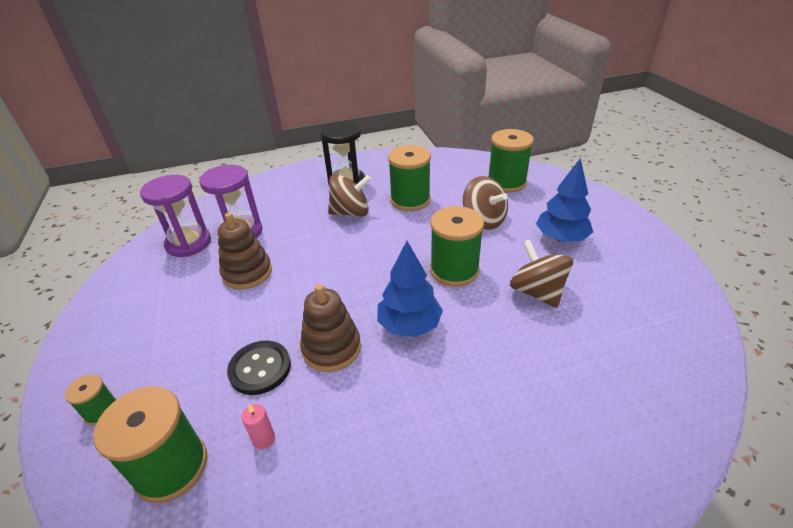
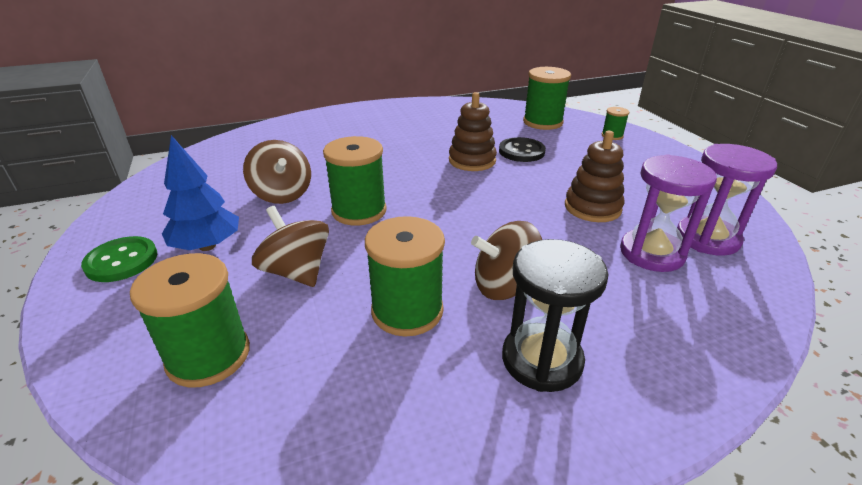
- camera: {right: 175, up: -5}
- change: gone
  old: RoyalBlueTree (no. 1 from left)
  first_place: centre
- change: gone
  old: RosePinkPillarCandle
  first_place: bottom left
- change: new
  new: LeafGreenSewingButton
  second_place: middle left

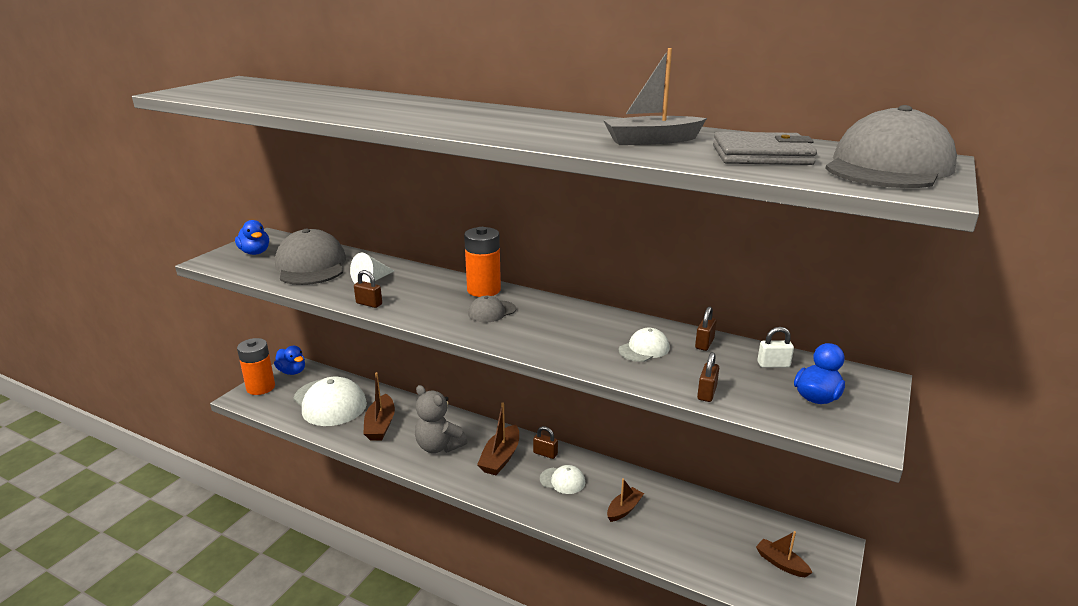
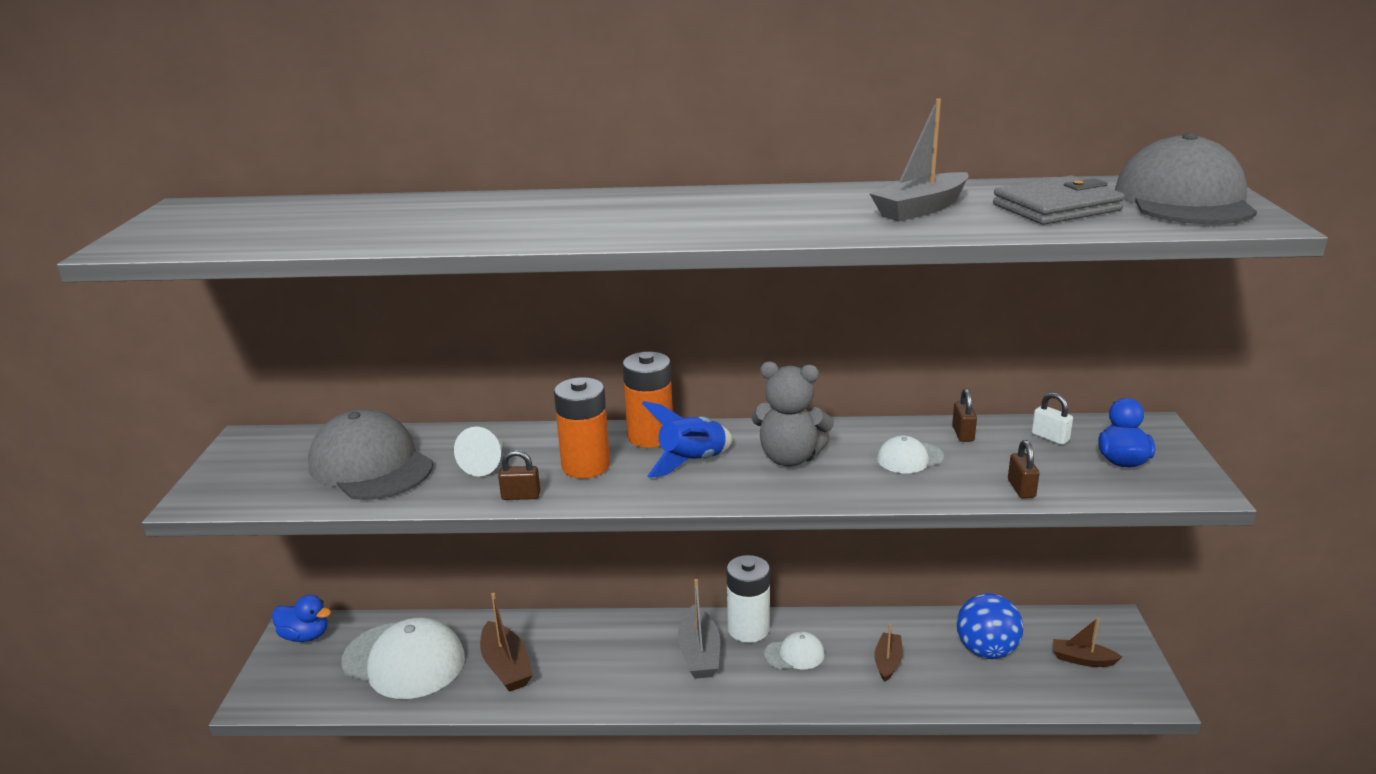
- camera: {right: -25, up: 0}
- change: gone
  old: RoyalBlueRubberDuck (no. 1 from left)
  first_place: middle left
- change: swapped
  old: GrayPeakedCap (no. 2 from left)
  new: RoyalBlueRocket
  first_place: centre
  second_place: centre
- change: rotated
  old: WhiteLock
  first_place: middle right
  second_place: middle right
  degrees: 75
- change: rotated
  old: WhitePeakedCap (no. 3 from left)
  first_place: centre
  second_place: centre
  degrees: -135
- change: shifted
  old: BrightOrangeBattery (no. 1 from left)
  first_place: middle left
  second_place: centre
- change: shifted
  old: GrayTeddyBear
  first_place: bottom centre
  second_place: centre
- change: repainted
  old: DarkBrownToyBoat (no. 2 from left)
  new: GrayToyBoat (no. 1 from left)
  first_place: bottom centre
  second_place: bottom centre
- change: swapped
  old: DarkBrownLock (no. 2 from left)
  new: WhiteBattery
  first_place: bottom centre
  second_place: bottom centre
- change: new
  new: RoyalBlueBall
  second_place: bottom right

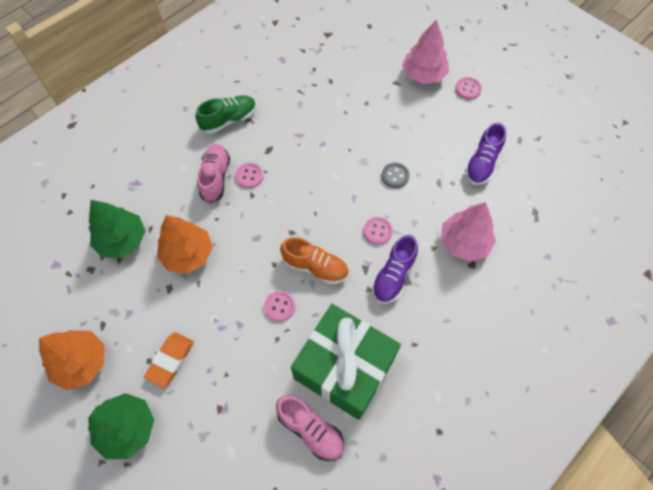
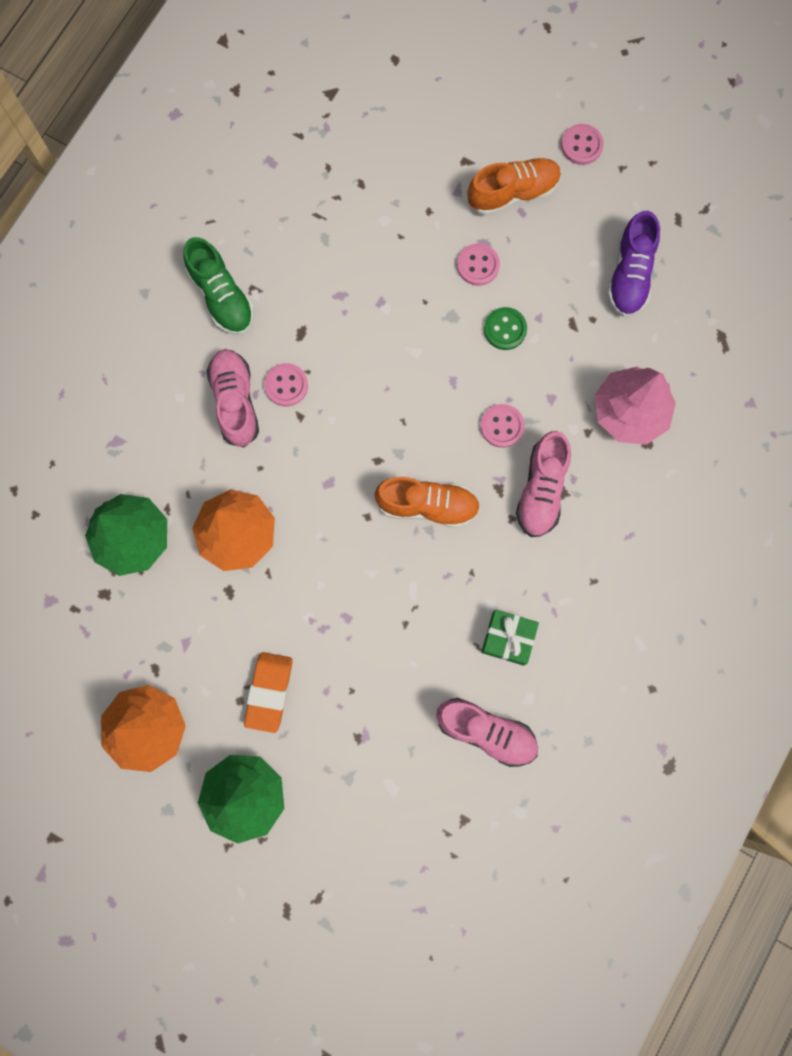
- camera: {right: -15, up: 15}
- change: gone
  old: RosePinkTree (no. 1 from left)
  first_place: top centre
- change: rotated
  old: LeafGreenLaceUpShoe
  first_place: top centre
  second_place: top left
  degrees: 105
- change: repainted
  old: GraySewingButton
  new: LeafGreenSewingButton
  first_place: centre
  second_place: top centre
- change: repainted
  old: VioletLaceUpShoe (no. 1 from left)
  new: RosePinkLaceUpShoe (no. 3 from left)
  first_place: centre
  second_place: middle right
- change: shifted
  old: RosePinkSewingButton (no. 2 from left)
  first_place: centre
  second_place: top centre
- change: scaled
  old: LeafGreenPresent
  first_place: bottom centre
  second_place: centre
  factor: 0.42
- change: new
  new: BrightOrangeLaceUpShoe (no. 2 from left)
  second_place: top centre

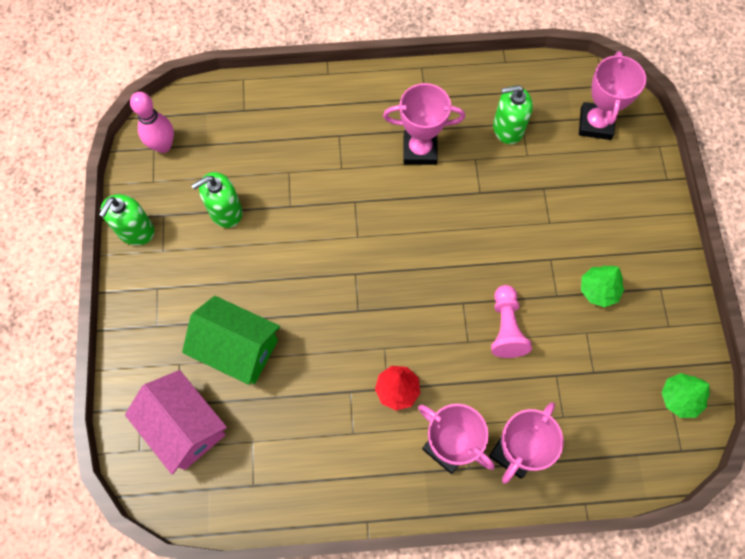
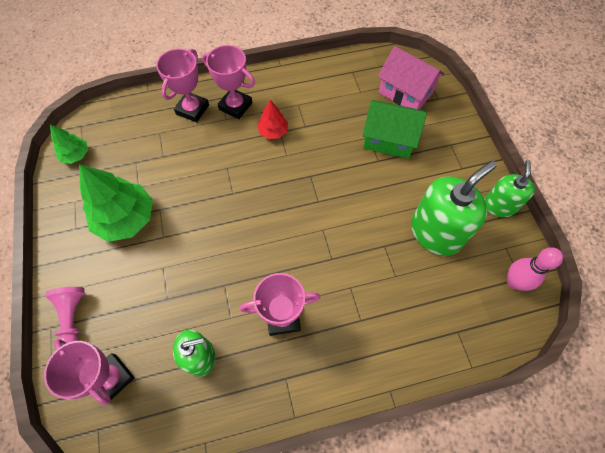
- camera: {right: 170, up: -5}
- change: rotated
  old: RosePinkPrizeCup (no. 4 from left in the first image)
  first_place: top right
  second_place: bottom left
  degrees: -45
- change: scaled
  old: LeafGreenSoapDispenser (no. 2 from left)
  first_place: middle left
  second_place: middle right
  factor: 1.66
- change: scaled
  old: LeafGreenTree (no. 1 from left in the first image)
  first_place: middle right
  second_place: middle left
  factor: 1.9
- change: shifted
  old: RosePinkChessPawn
  first_place: middle right
  second_place: bottom left

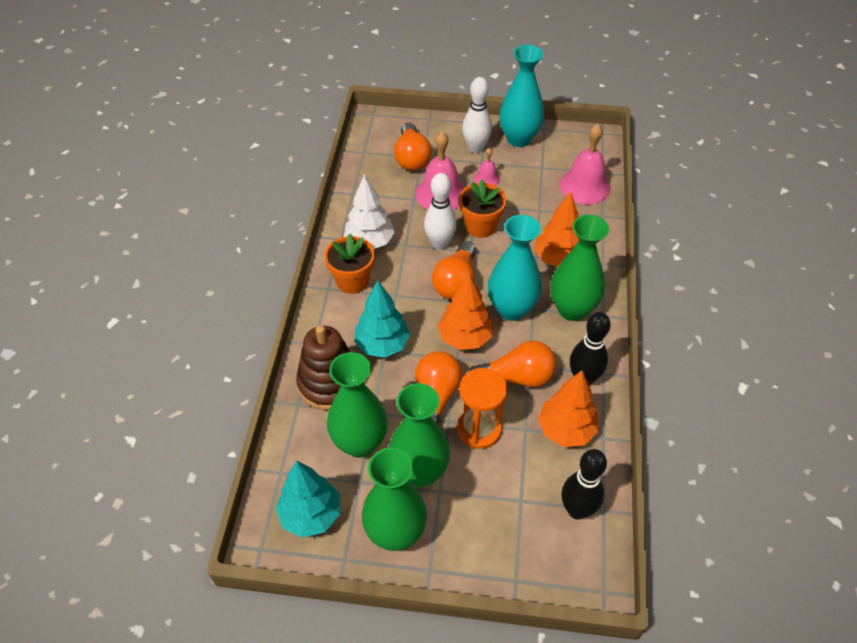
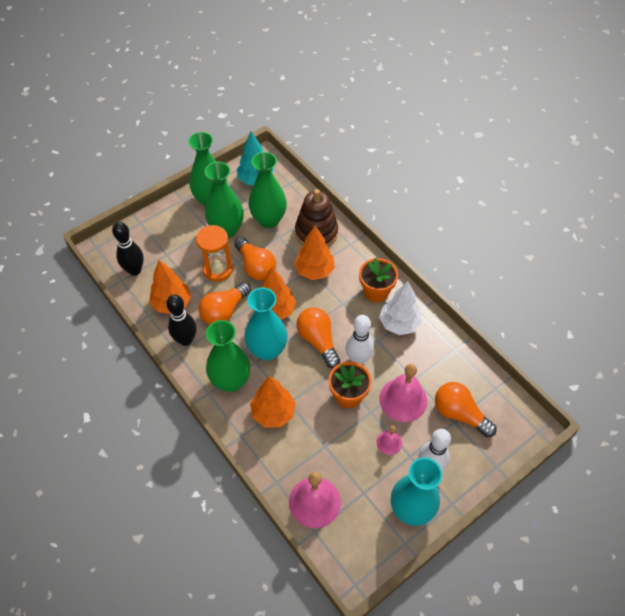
- camera: {right: 135, up: 5}
- change: repainted
  old: TurquoiseTree (no. 2 from left)
  new: BrightOrangeTree (no. 4 from left)
  first_place: centre
  second_place: centre

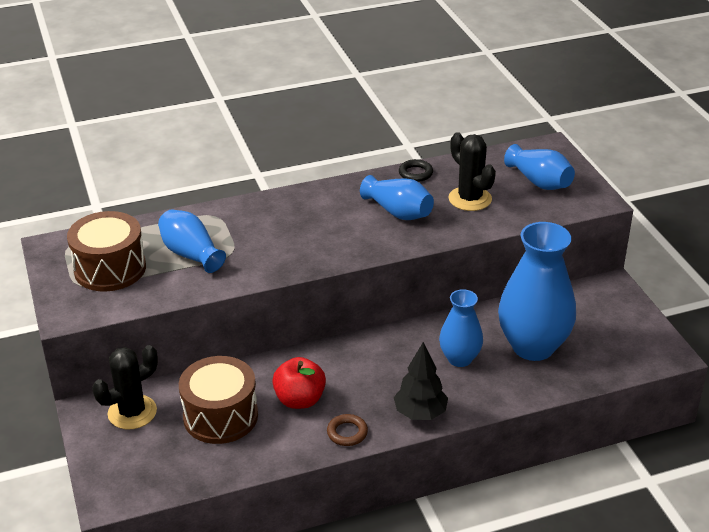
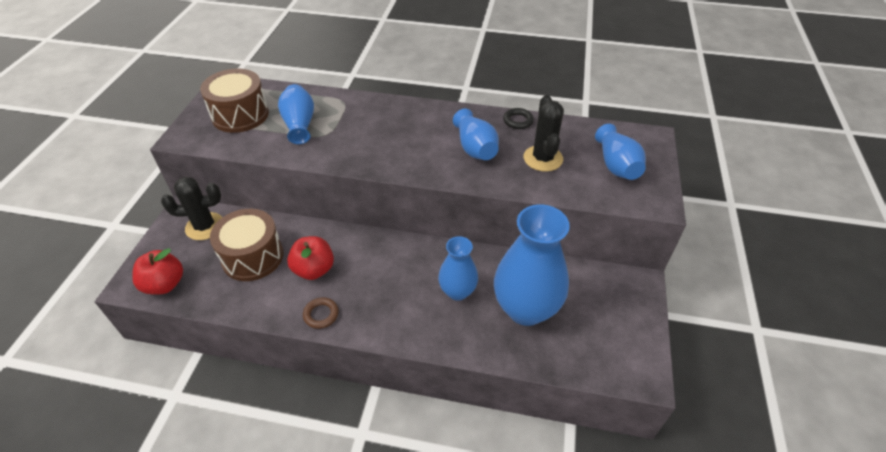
- camera: {right: 30, up: 10}
- change: gone
  old: EbonyTree
  first_place: bottom centre
- change: new
  new: CrimsonApple (no. 1 from left)
  second_place: middle left

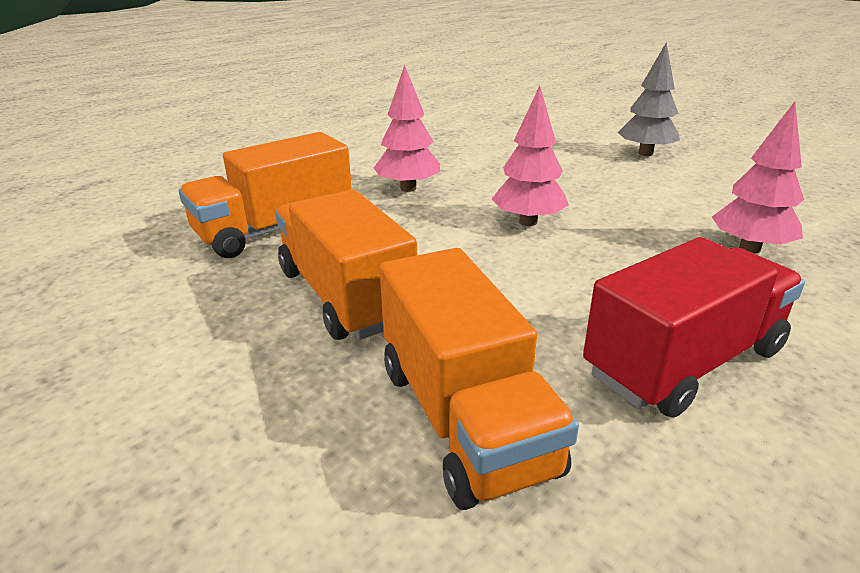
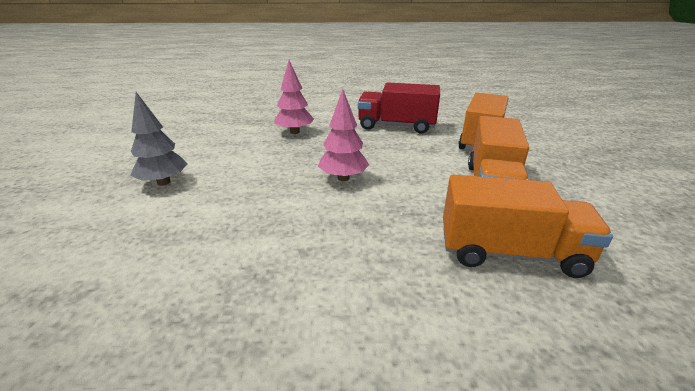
- camera: {right: -135, up: 0}
- change: gone
  old: RosePinkTree (no. 1 from left)
  first_place: top centre

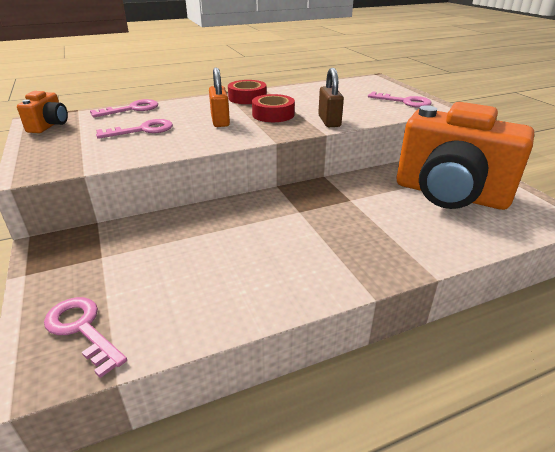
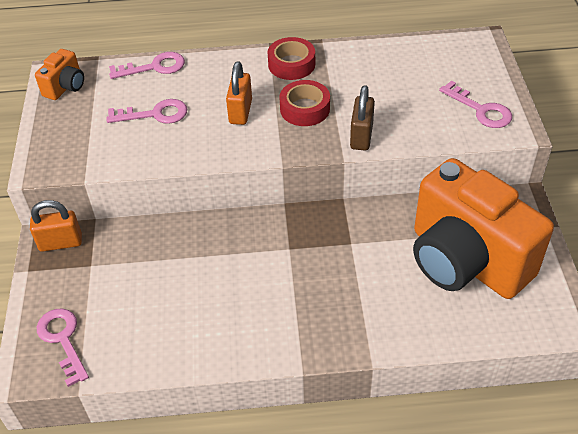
- camera: {right: 20, up: 15}
- change: new
  new: BrightOrangeLock (no. 1 from left)
  second_place: middle left

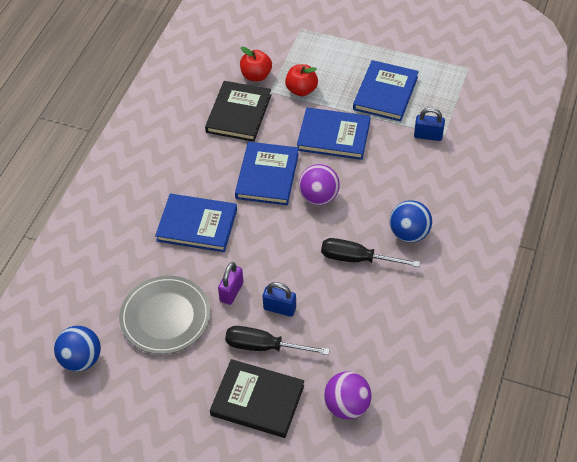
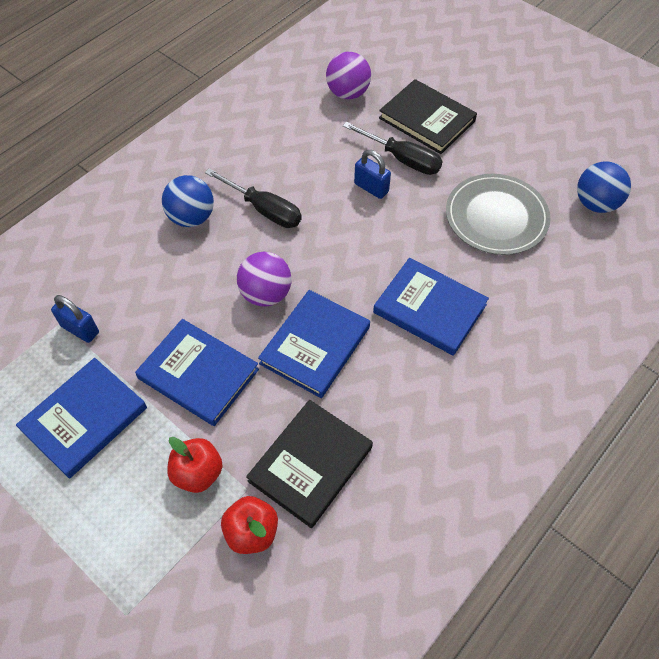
- camera: {right: -160, up: 5}
- change: gone
  old: VioletLock
  first_place: centre

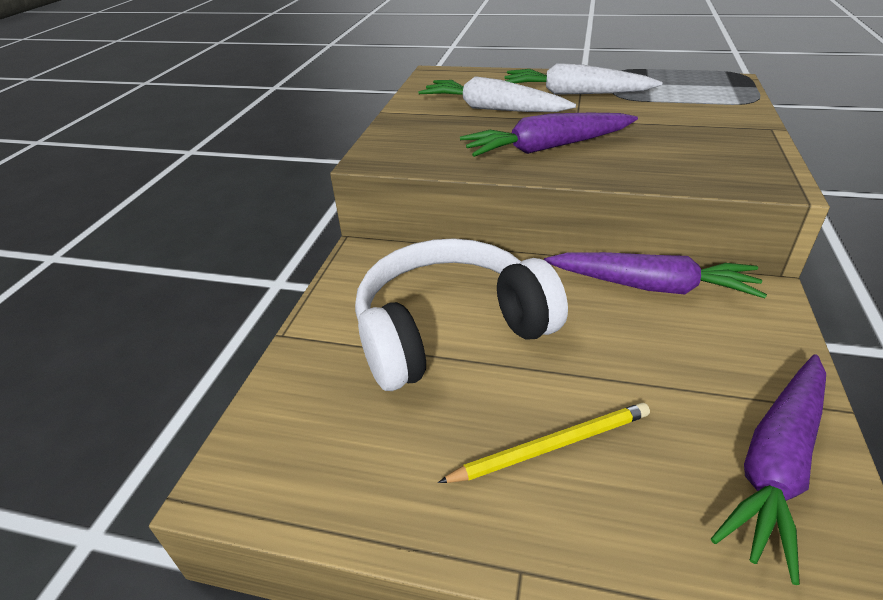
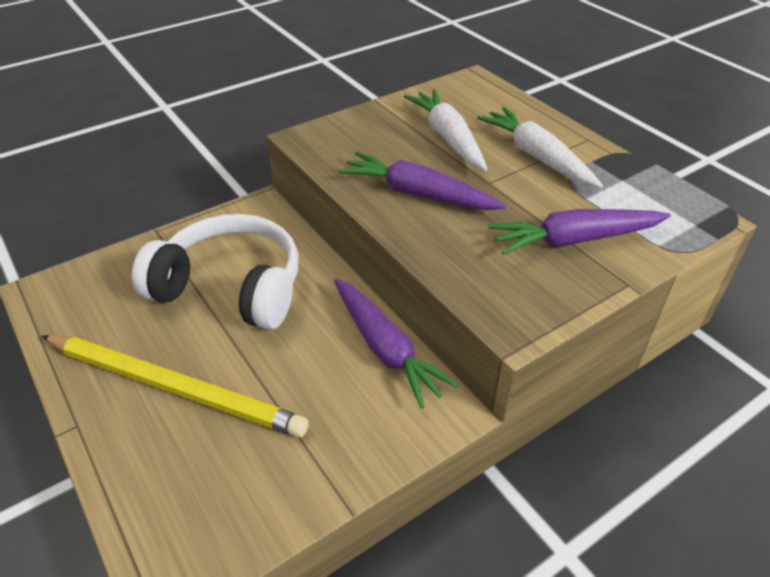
- camera: {right: 40, up: 5}
- change: shifted
  old: VioletToyCarrot (no. 3 from left)
  first_place: bottom right
  second_place: middle right
- change: scaled
  old: GoldenPencil
  first_place: bottom centre
  second_place: bottom left
  factor: 1.86

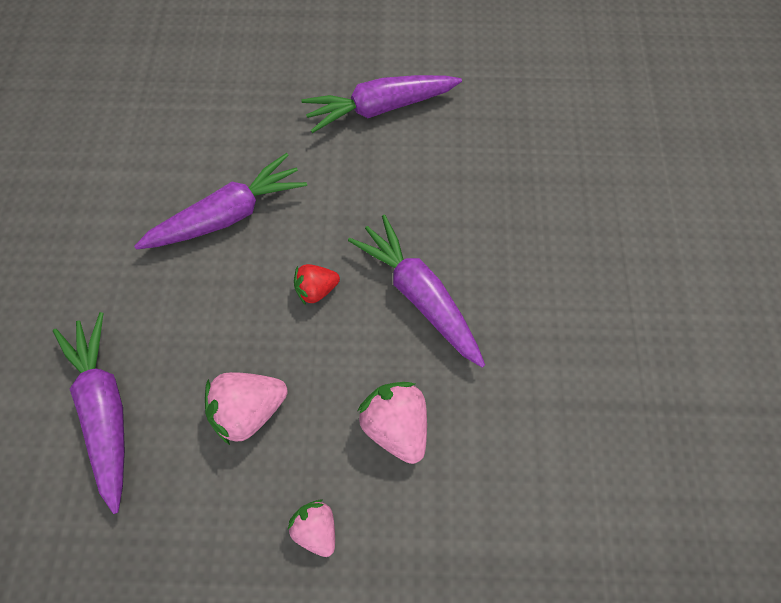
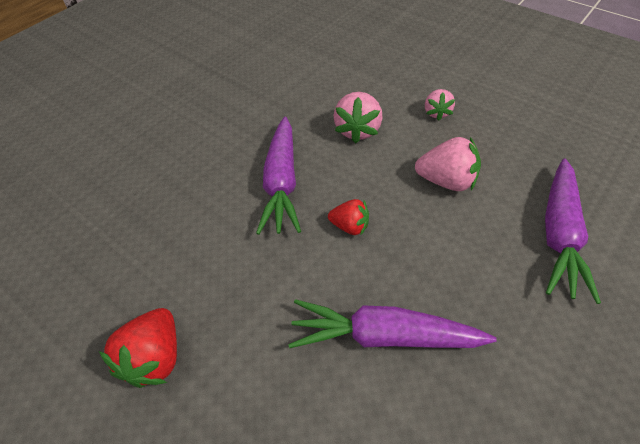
- camera: {right: -140, up: -15}
- change: swapped
  old: VioletToyCarrot (no. 3 from left)
  new: CrimsonStrawberry (no. 1 from left)
  first_place: top centre
  second_place: bottom left

